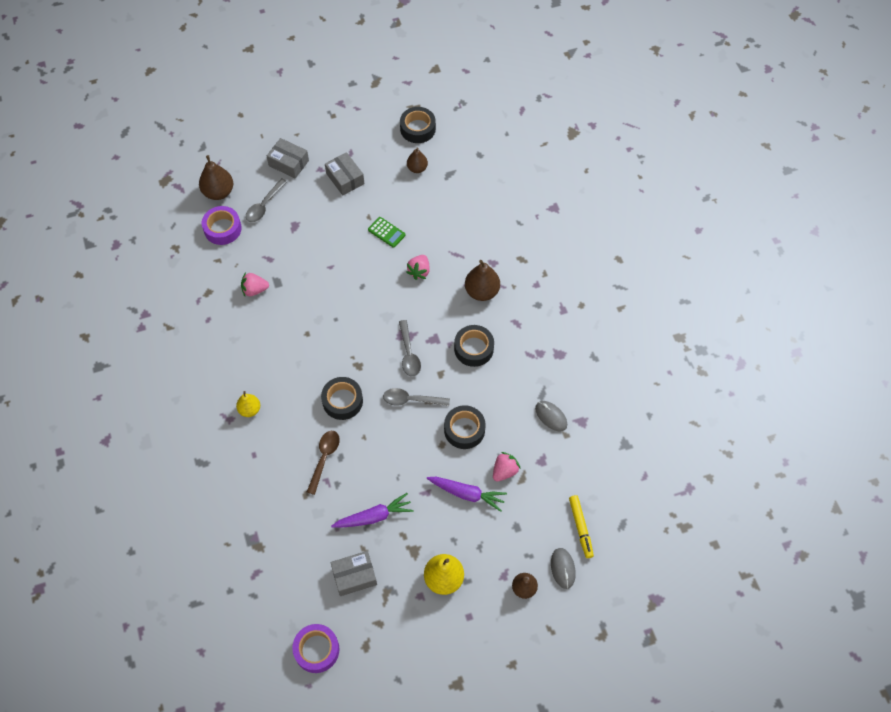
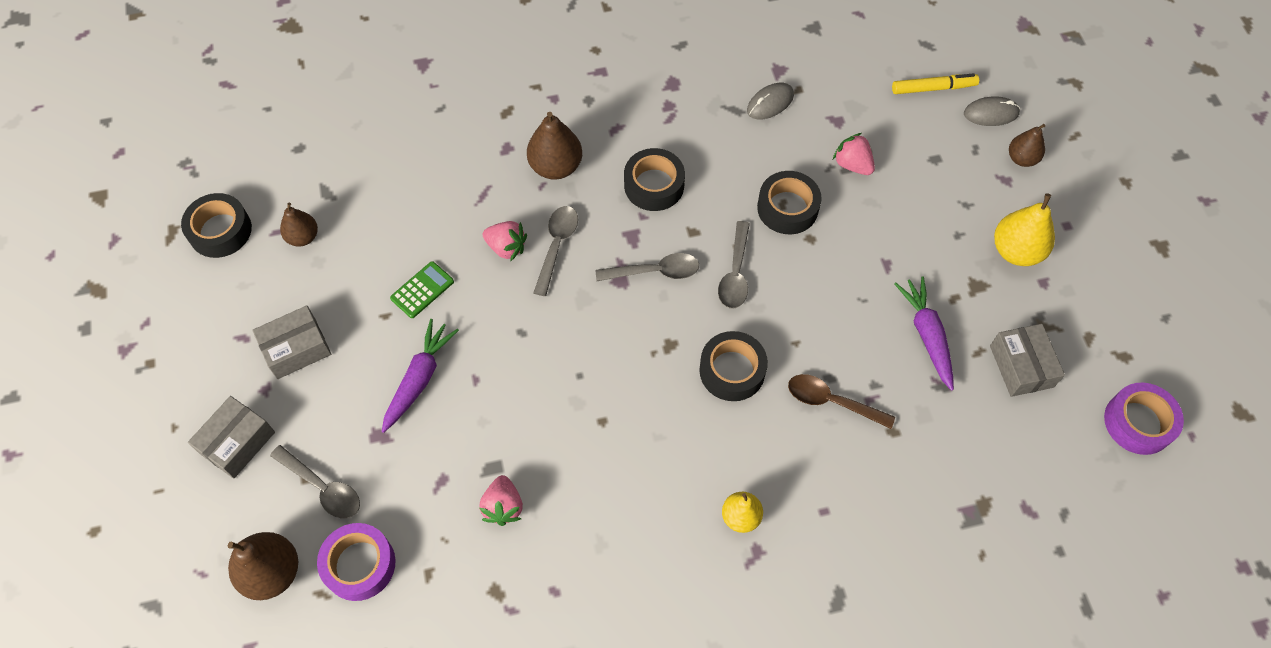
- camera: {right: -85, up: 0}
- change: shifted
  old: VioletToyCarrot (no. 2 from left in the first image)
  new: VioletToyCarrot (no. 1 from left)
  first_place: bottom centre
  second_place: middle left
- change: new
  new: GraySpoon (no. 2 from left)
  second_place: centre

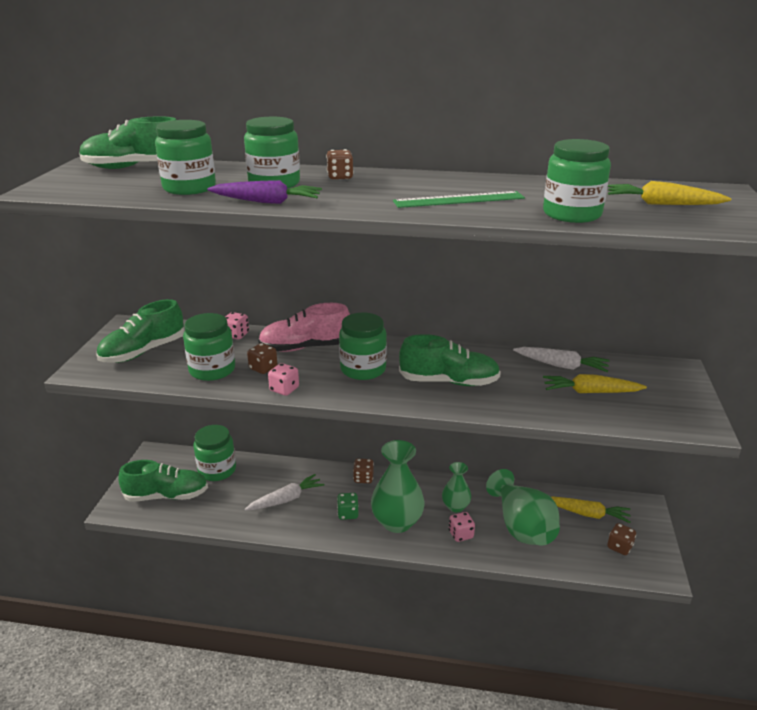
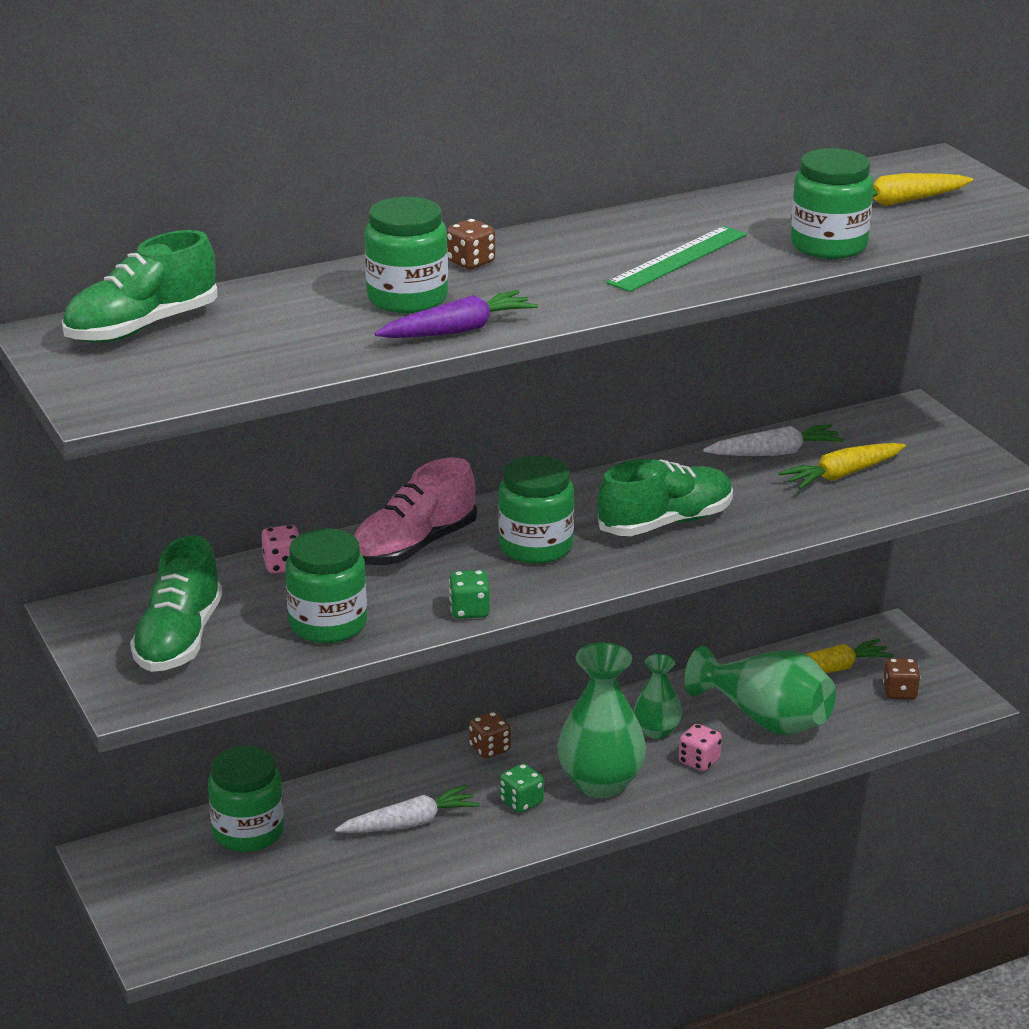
- camera: {right: -35, up: 0}
- change: gone
  old: LeafGreenJar (no. 1 from left)
  first_place: top left
- change: gone
  old: DarkBrownDice (no. 1 from left)
  first_place: centre
- change: repainted
  old: RosePinkDice (no. 2 from left)
  new: LeafGreenDice (no. 1 from left)
  first_place: centre
  second_place: centre
- change: gone
  old: LeafGreenLaceUpShoe (no. 3 from left)
  first_place: bottom left
- change: rotated
  old: WhiteToyCarrot (no. 1 from left)
  first_place: bottom centre
  second_place: bottom centre
  degrees: 45

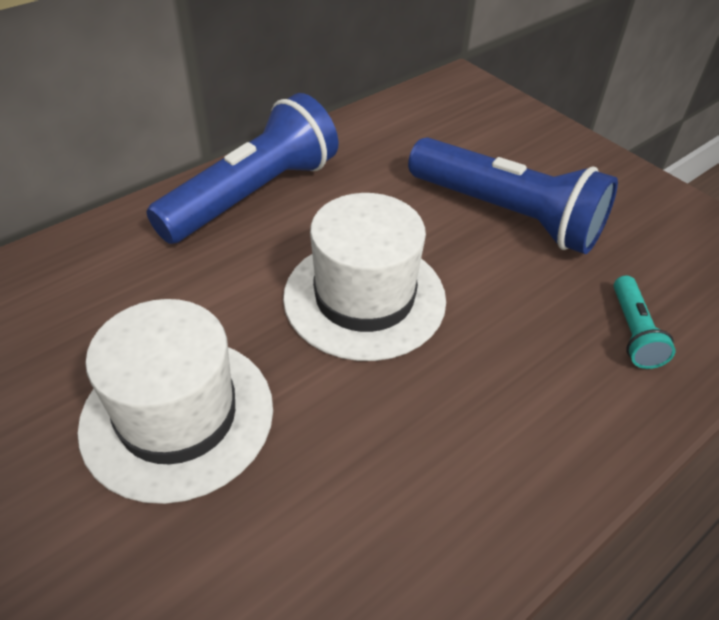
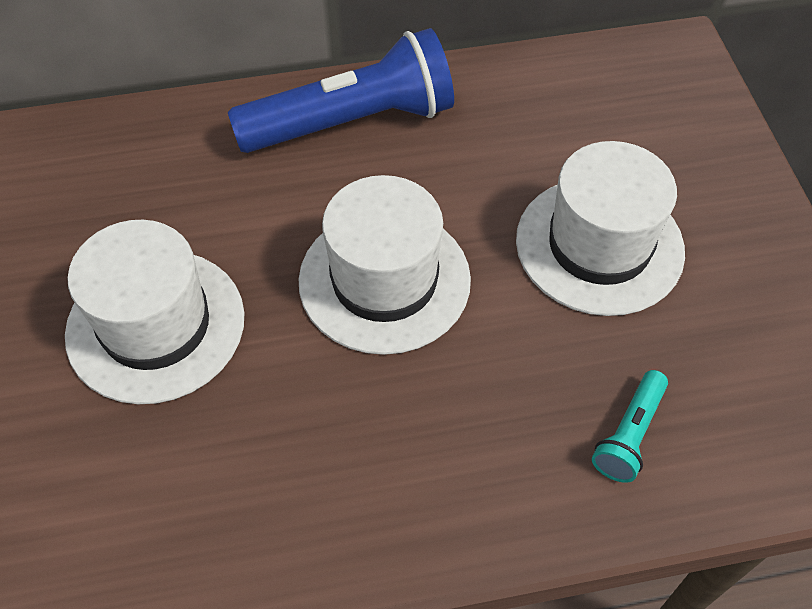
- camera: {right: 30, up: 10}
- change: swapped
  old: RoyalBlueFlashlight (no. 2 from left)
  new: WhiteHat (no. 3 from left)
  first_place: top right
  second_place: middle right

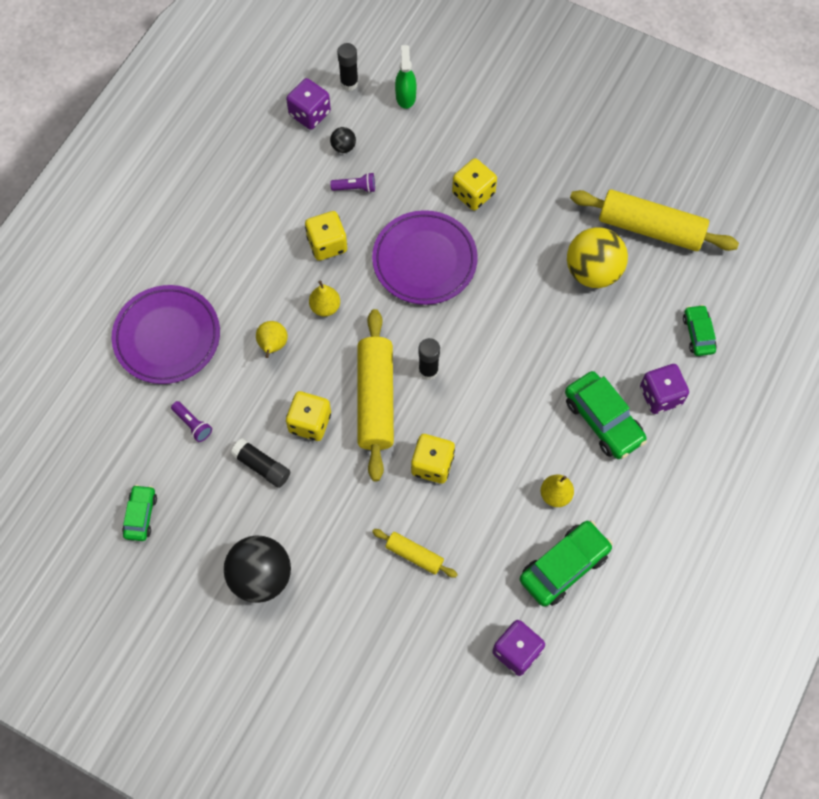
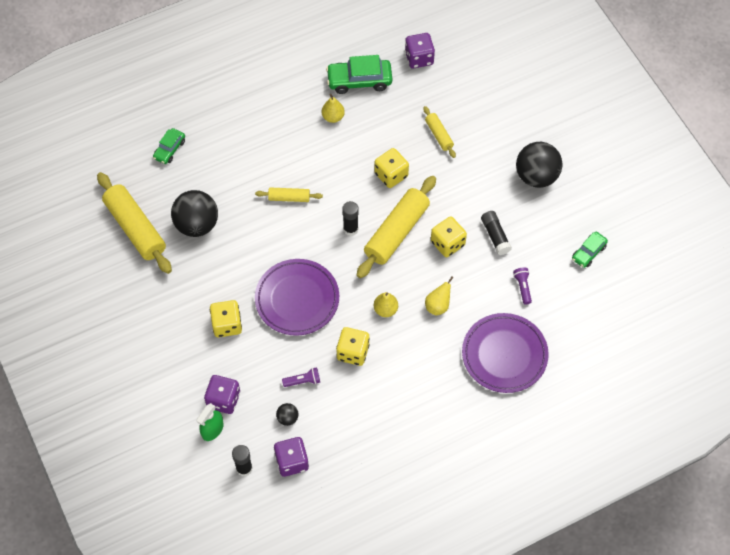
- camera: {right: -145, up: -5}
- change: rotated
  old: VioletFlashlight (no. 2 from left in the first image)
  first_place: top centre
  second_place: bottom centre
  degrees: 135
- change: repainted
  old: GoldenBall
  new: EbonyBall (no. 1 from left)
  first_place: top right
  second_place: middle left
- change: shifted
  old: VioletDice (no. 3 from left in the first image)
  new: VioletDice (no. 1 from left)
  first_place: middle right
  second_place: bottom left
- change: gone
  old: LeafGreenAutomobile (no. 3 from left)
  first_place: middle right
- change: new
  new: GoldenRollingPin (no. 2 from left)
  second_place: centre

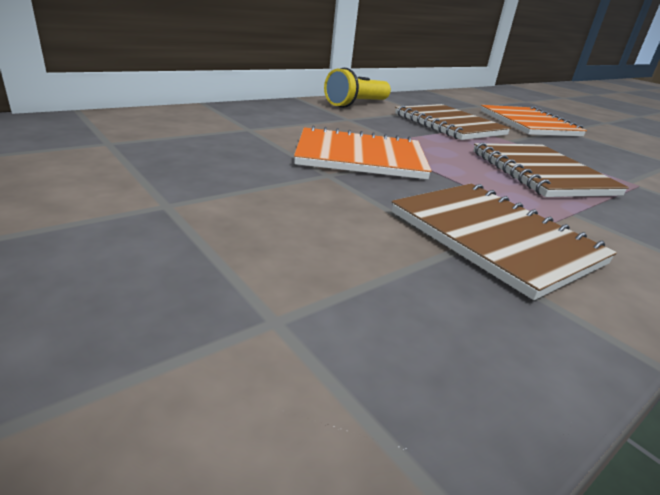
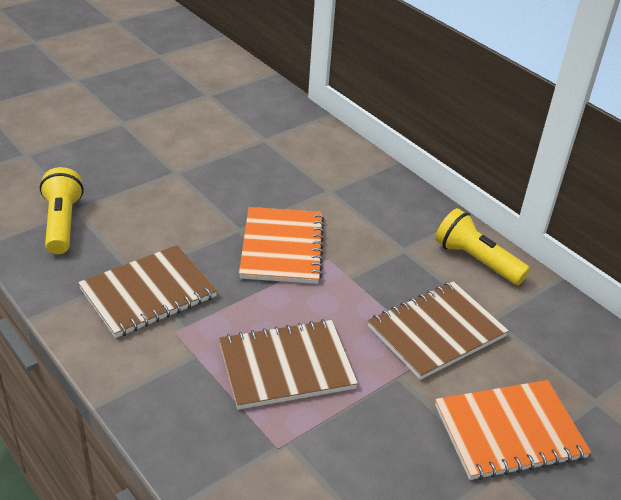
- camera: {right: 90, up: 10}
- change: new
  new: GoldenFlashlight (no. 1 from left)
  second_place: middle left

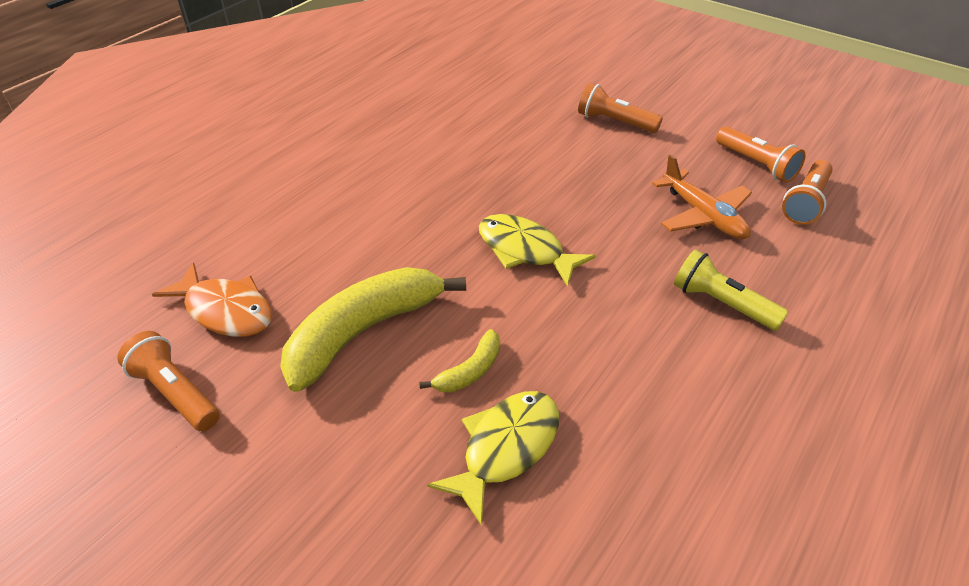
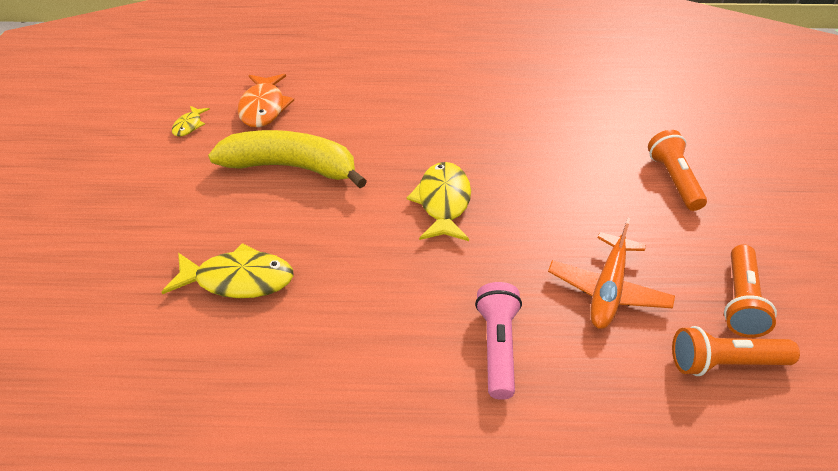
- camera: {right: 55, up: 0}
- change: repainted
  old: GoldenFlashlight
  new: RosePinkFlashlight
  first_place: middle right
  second_place: bottom centre
- change: gone
  old: GoldenBanana (no. 2 from left)
  first_place: centre
- change: swapped
  old: BrightOrangeFlashlight (no. 1 from left)
  new: GoldenToyFish (no. 1 from left)
  first_place: middle left
  second_place: top left

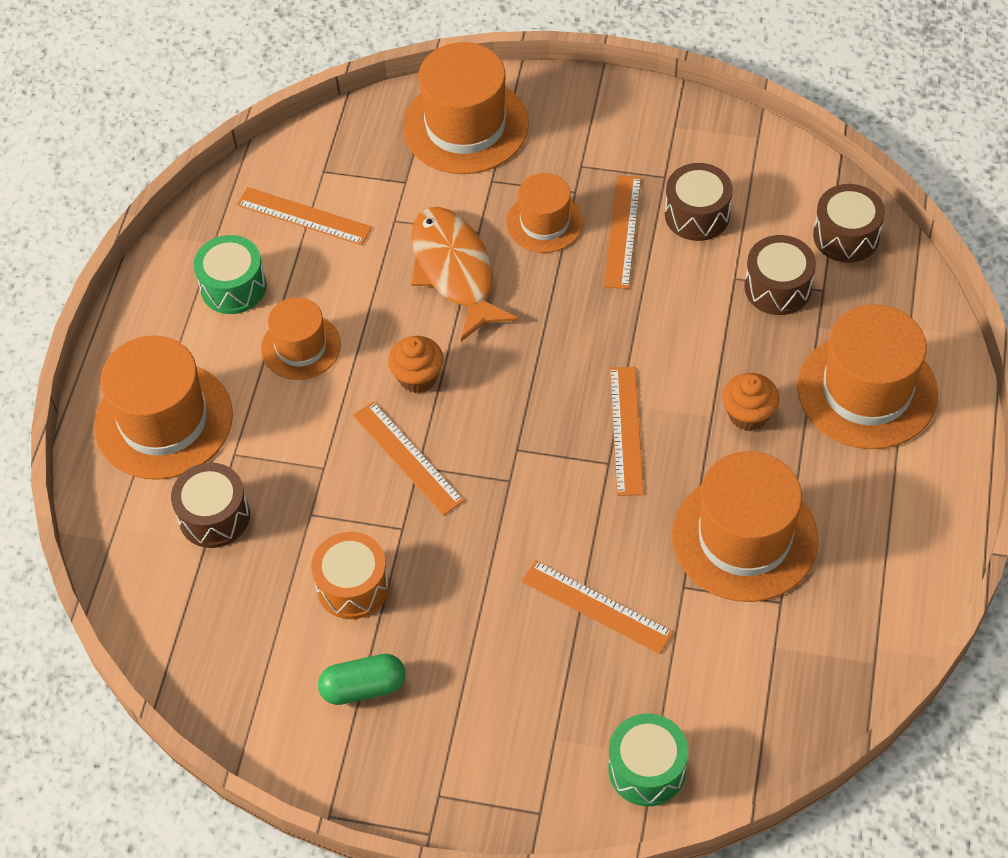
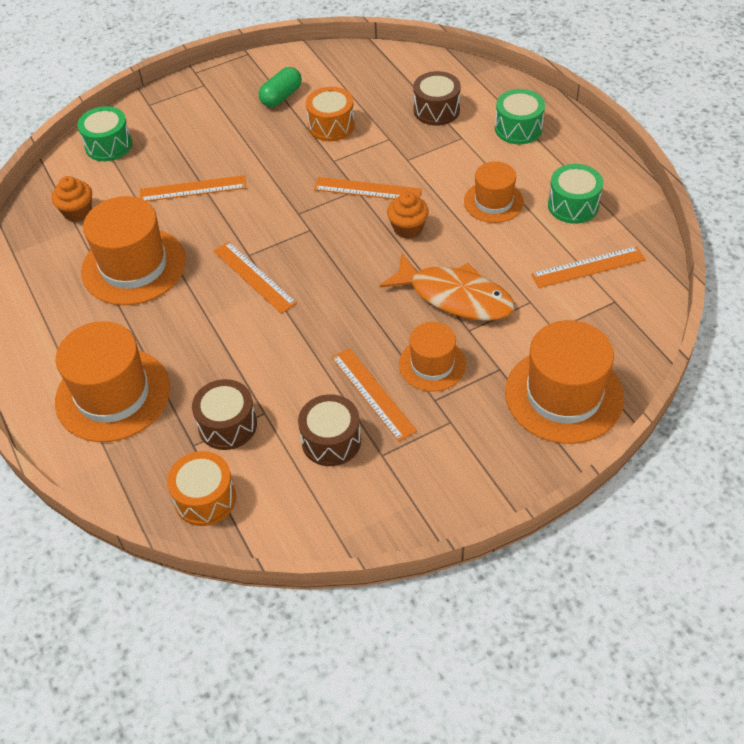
- camera: {right: 140, up: -5}
- change: repainted
  old: DarkBrownToyDrum (no. 4 from left)
  new: BrightOrangeToyDrum (no. 1 from left)
  first_place: top right
  second_place: middle left
- change: swapped
  old: BrightOrangeHat (no. 1 from left)
  new: LeafGreenToyDrum (no. 2 from left)
  first_place: middle left
  second_place: top right
- change: shifted
  old: BrightOrangeFairyCake (no. 2 from left in the first image)
  new: BrightOrangeFairyCake (no. 1 from left)
  first_place: middle right
  second_place: top left

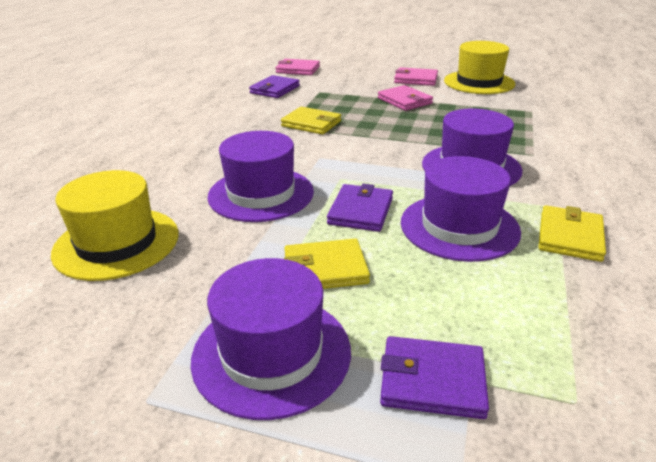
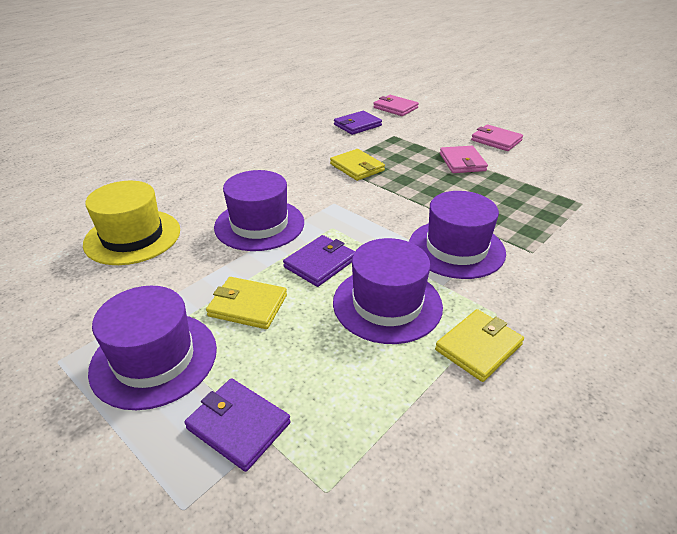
- camera: {right: 25, up: 5}
- change: gone
  old: GoldenHat (no. 2 from left)
  first_place: top right

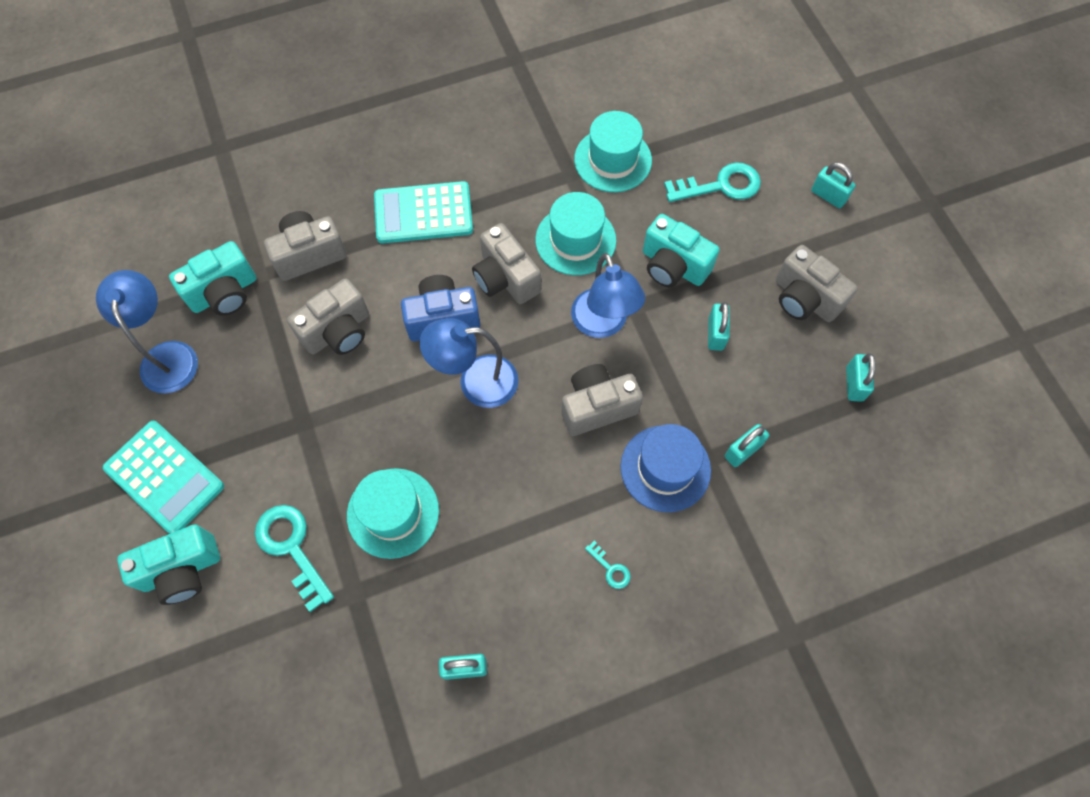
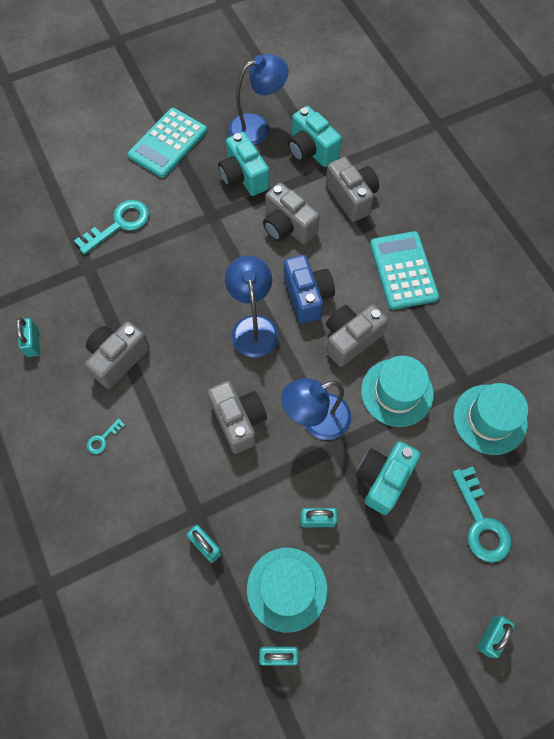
- camera: {right: 85, up: 0}
- change: shifted
  old: GrayCamera (no. 5 from left in the first image)
  new: GrayCamera (no. 1 from left)
  first_place: middle right
  second_place: middle left
- change: gone
  old: RoyalBlueHat
  first_place: centre
- change: shifted
  old: TurquoiseHat (no. 1 from left)
  first_place: centre
  second_place: bottom centre
- change: shifted
  old: TurquoiseCamera (no. 1 from left)
  first_place: bottom left
  second_place: top centre

